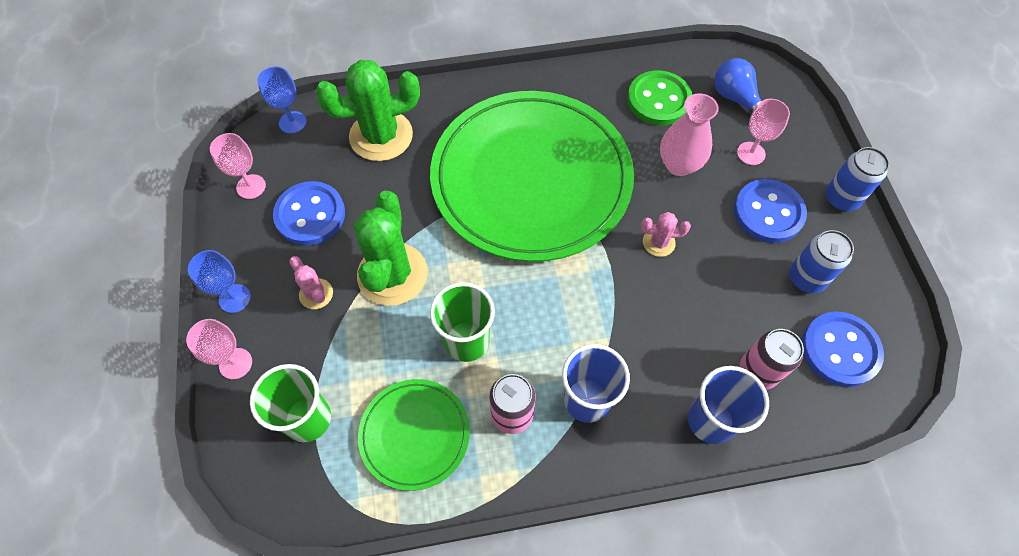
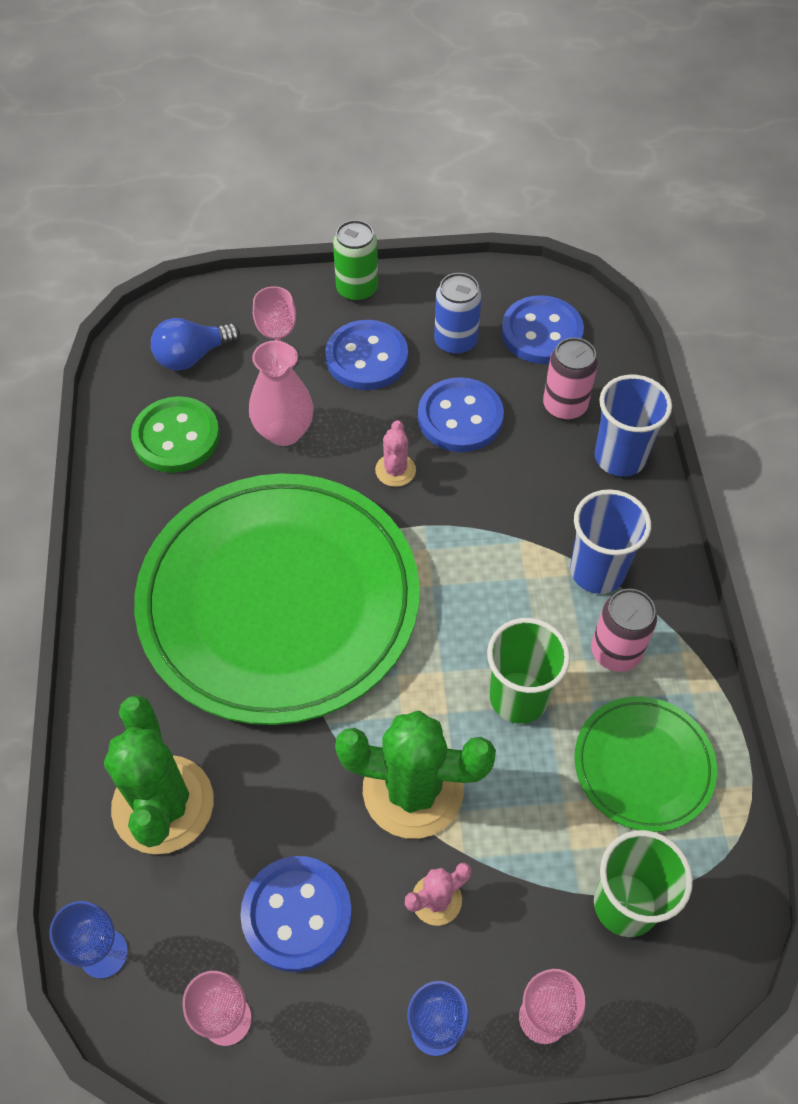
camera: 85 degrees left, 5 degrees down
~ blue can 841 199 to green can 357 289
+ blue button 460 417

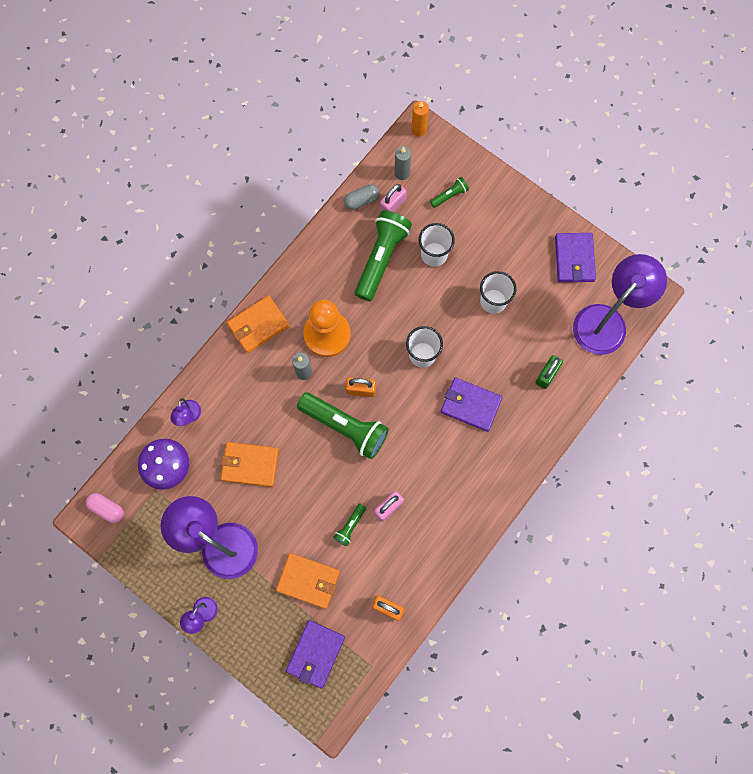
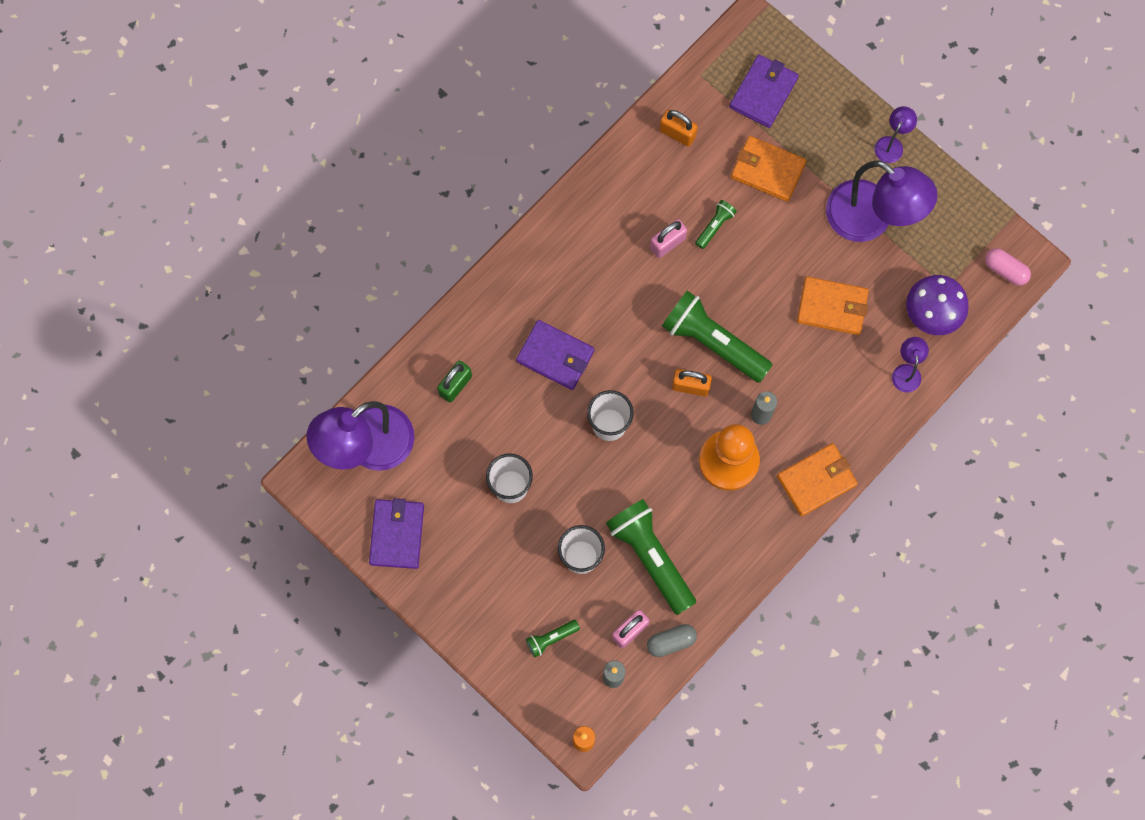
camera: 175 degrees left, 0 degrees up
~ green flashlight 381 258 = 651 557 120 degrees clockwise

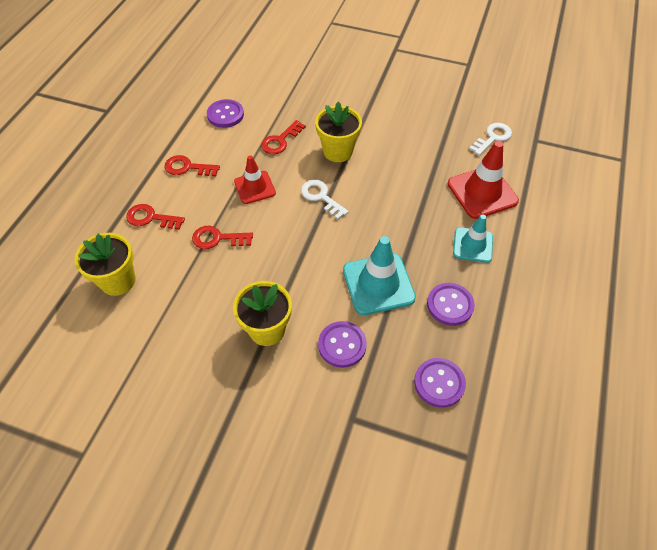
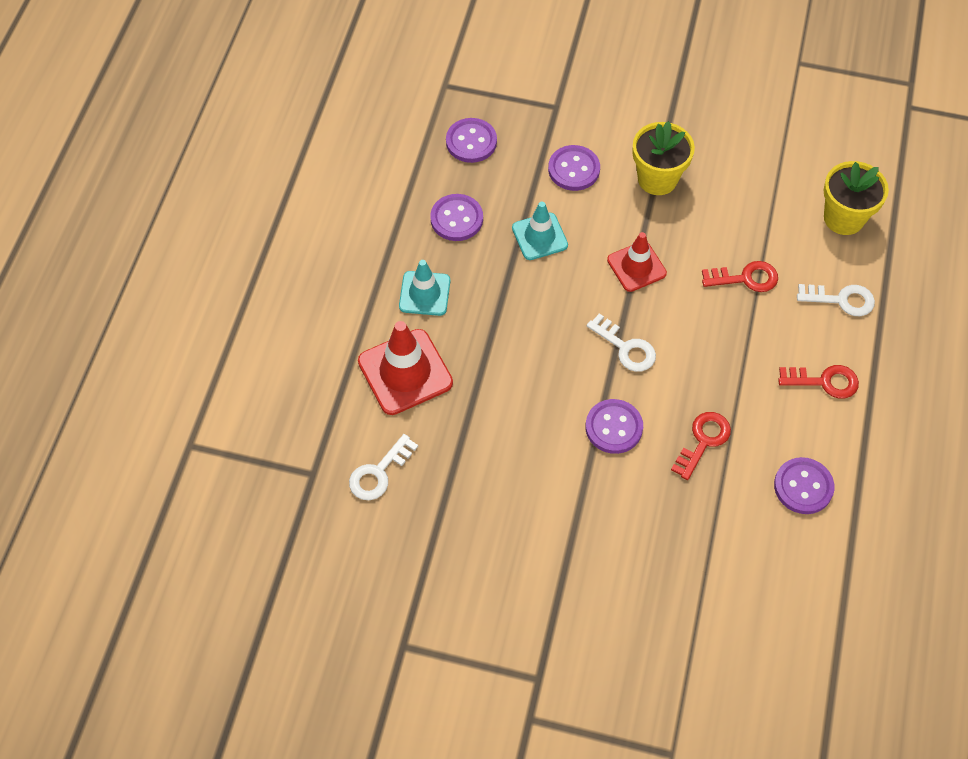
camera: 175 degrees right, 5 degrees up
~ yellow flower pot 338 151 to purple button 614 427
~ red traffic cone 254 187 to 636 266
~ red key 150 218 to white key 841 300
~ turquoise traffic cone 378 284 = 539 236 x0.64

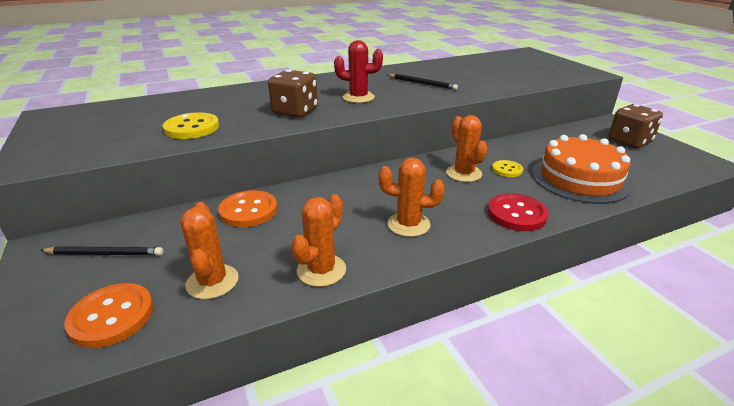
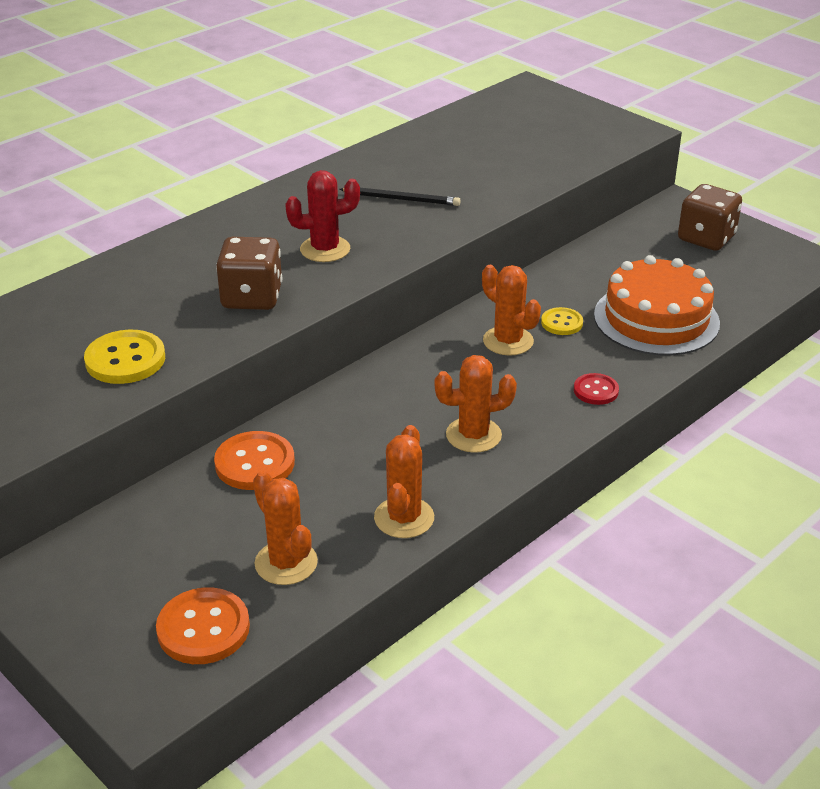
camera: 20 degrees left, 5 degrees up
~ red button 516 214 = 596 390 x0.61
- black pencil 105 254

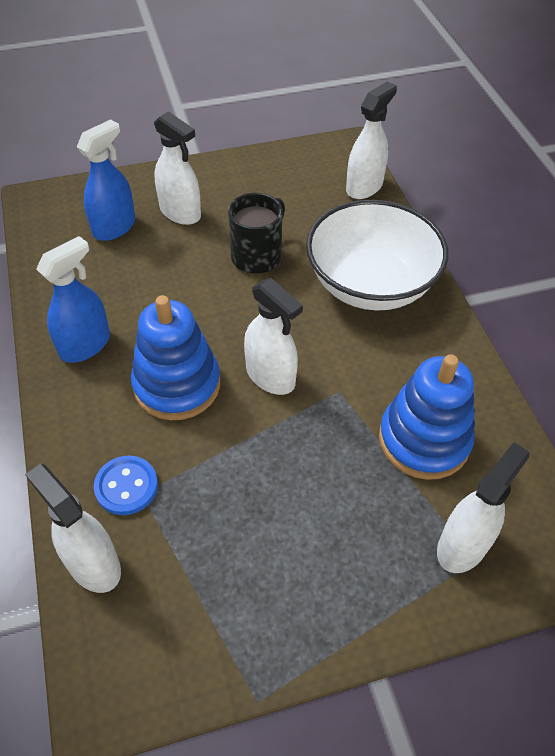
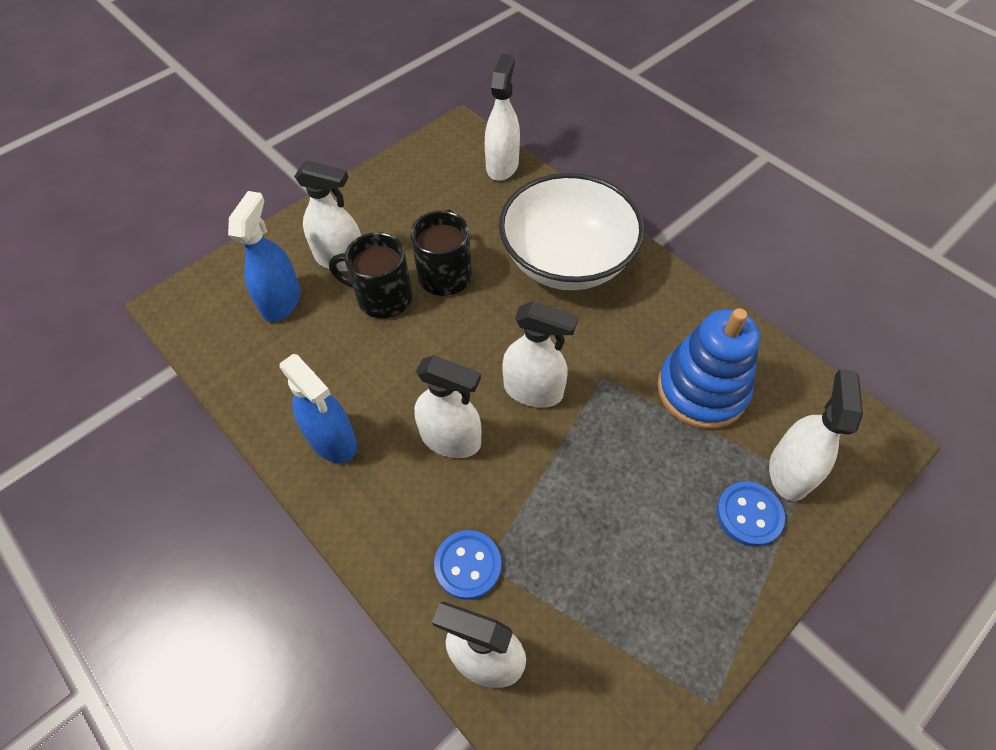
camera: 25 degrees left, 5 degrees up
~ blue spray bottle 85 345 = 332 439 120 degrees clockwise
~ blue stacking toy 177 384 to white spray bottle 451 439
+ black mug 382 297
+ blue button 749 514

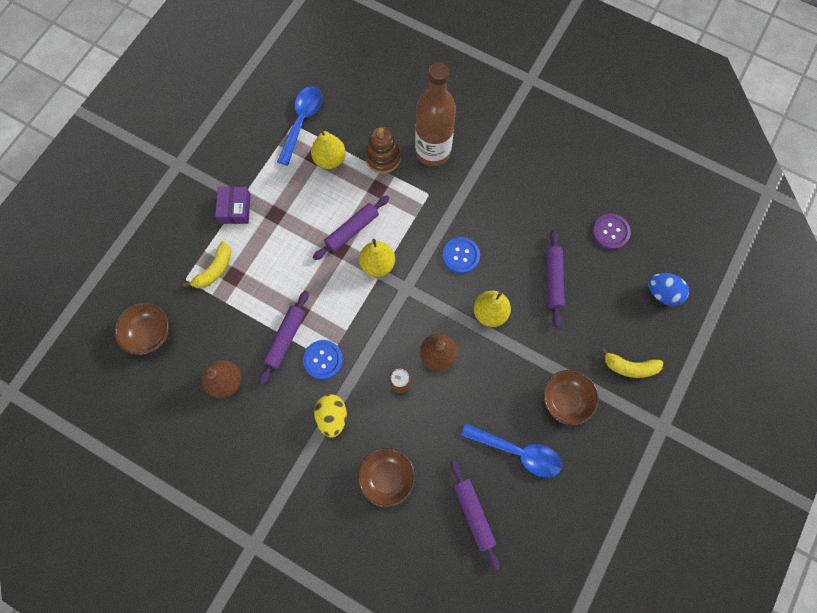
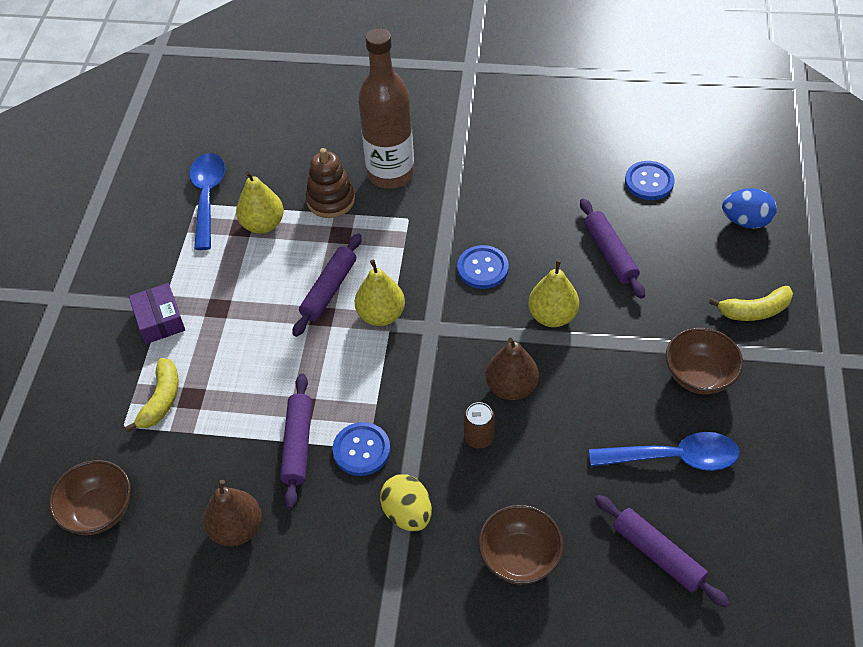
camera: 20 degrees left, 20 degrees down
~ purple button 610 232 to blue button 649 182

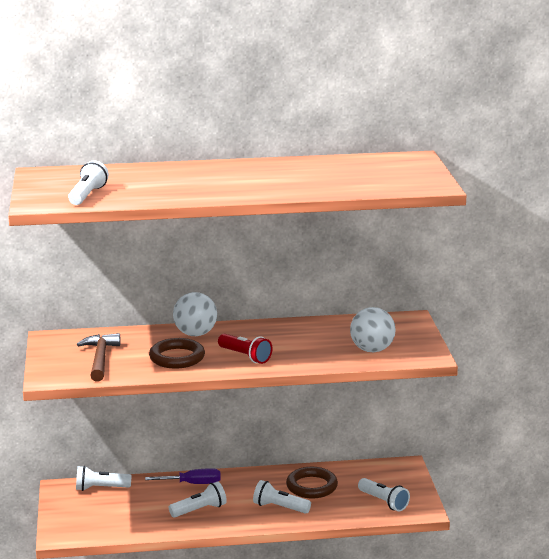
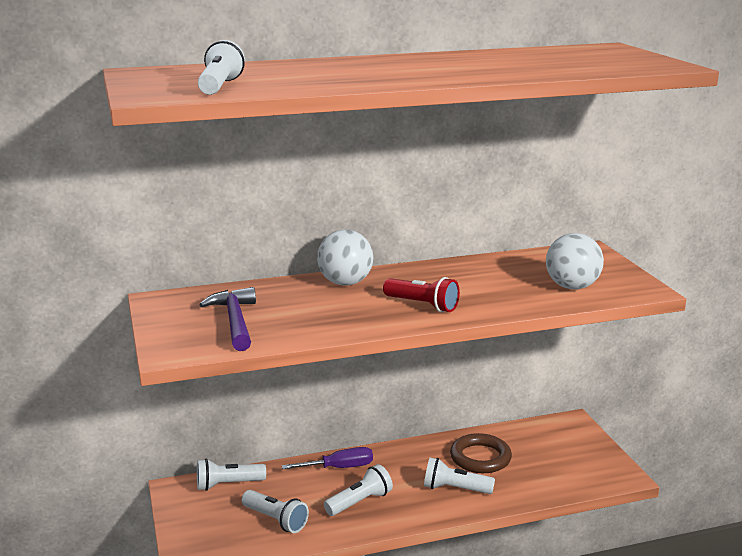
camera: 10 degrees left, 0 degrees up
~ brown hammer 100 359 to purple hammer 235 321
- brown ring 177 357
~ white flashlight 383 502 to 275 520

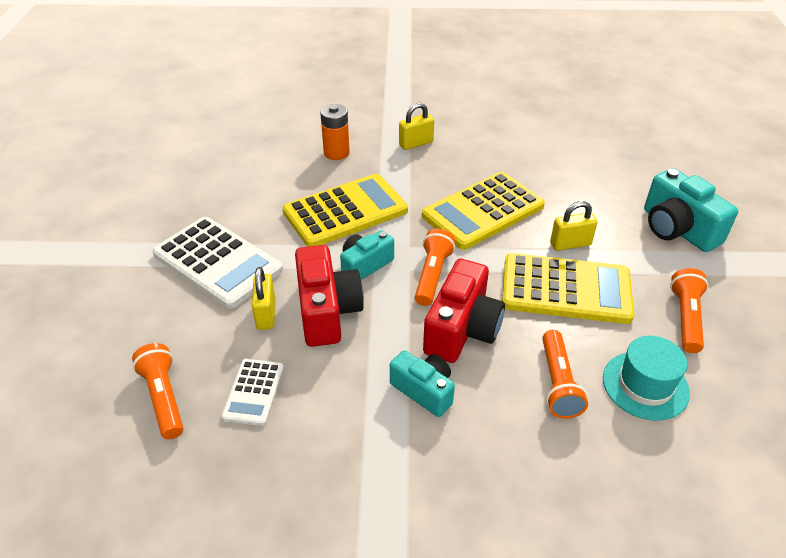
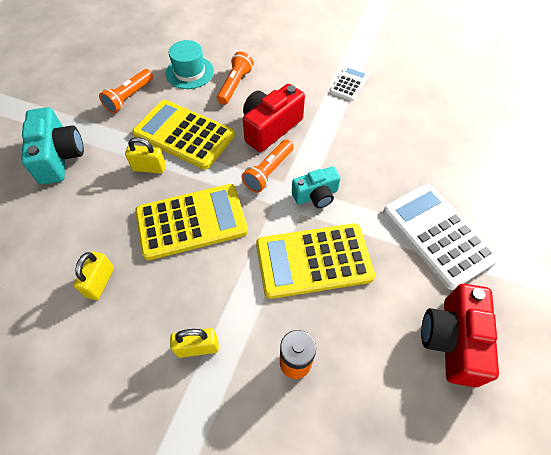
camera: 160 degrees left, 15 degrees up
~ red camera 327 311 to 452 340
~ yellow padlock 266 314 to 100 282
- orange flashlight 164 398
- turquoise camera 424 390
~ white calculator 253 392 to 349 83

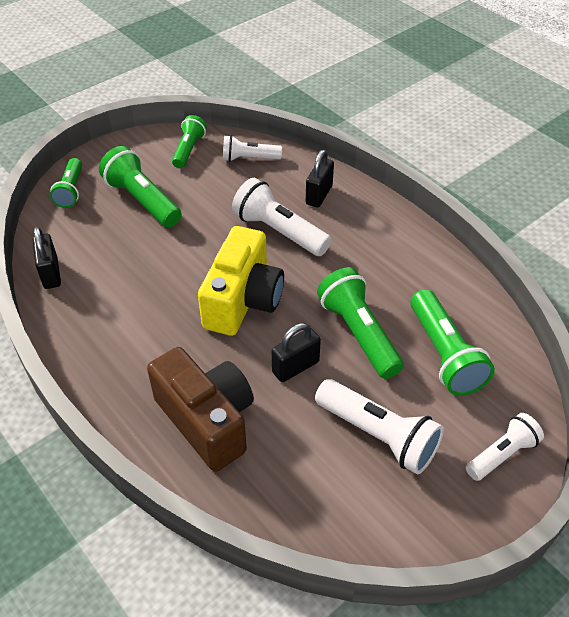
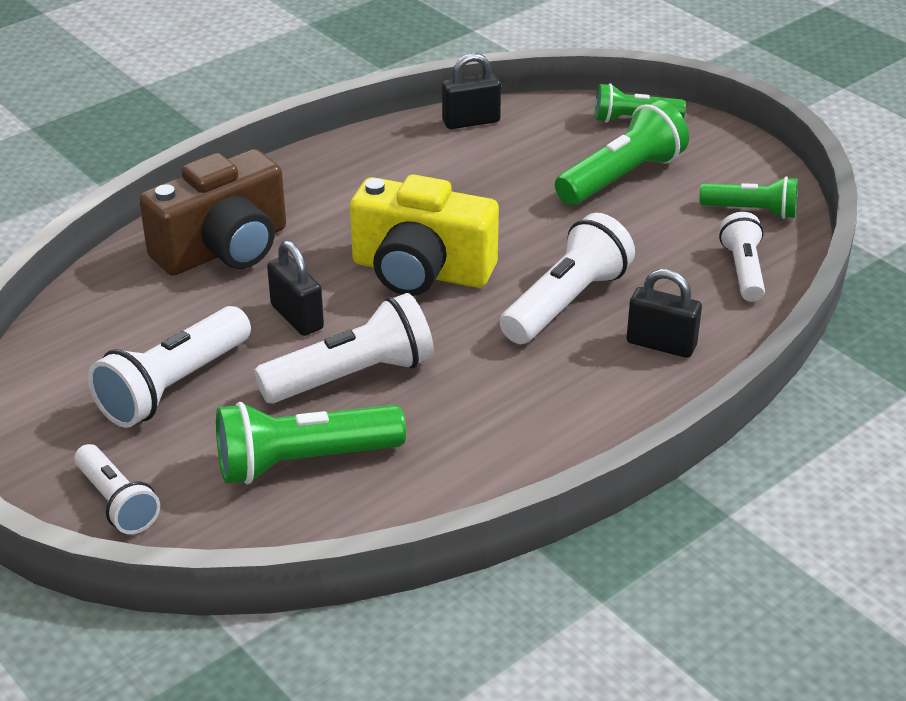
camera: 90 degrees right, 10 degrees down
~ green flashlight 358 333 to white flashlight 352 376

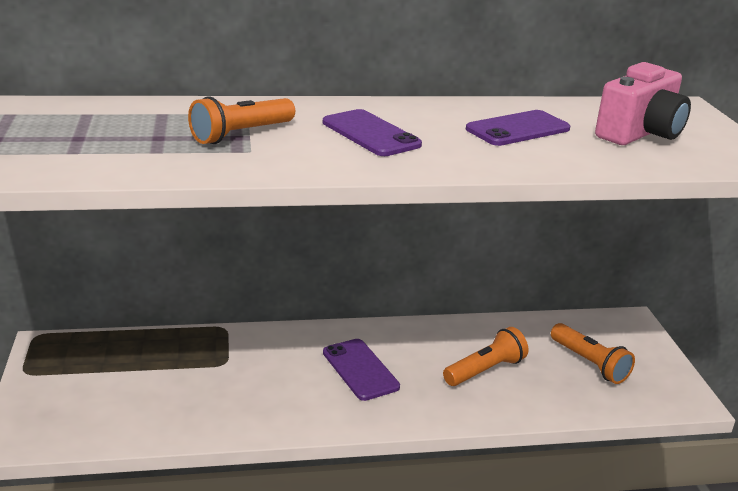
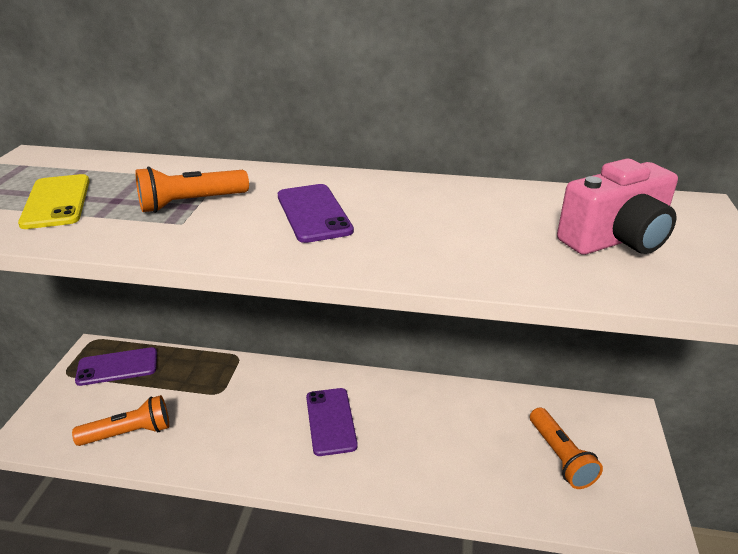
camera: 20 degrees right, 5 degrees up
~ purple phone 517 129 to 117 367
~ orange flashlight 485 370 to 129 433
+ yellow phone 56 202

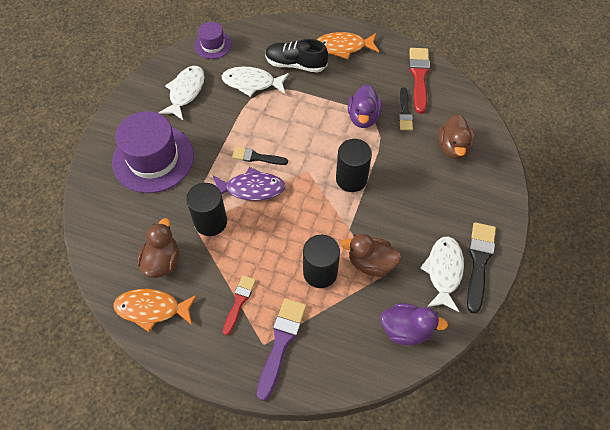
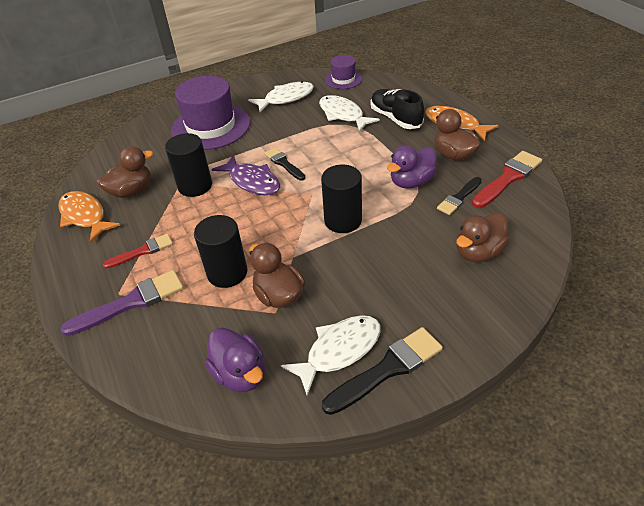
camera: 45 degrees right, 15 degrees down
+ brown duck 453 155

